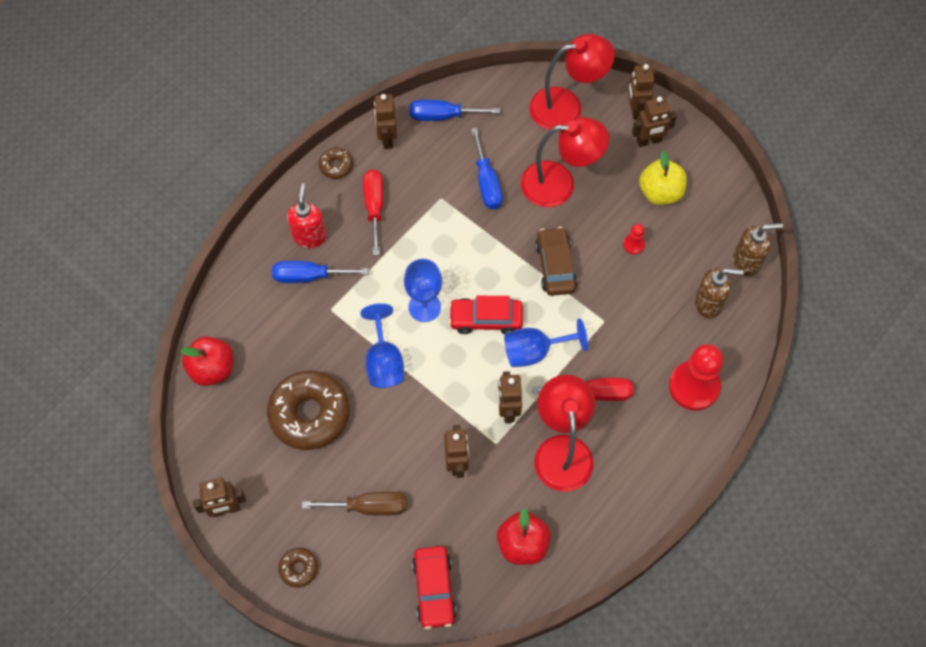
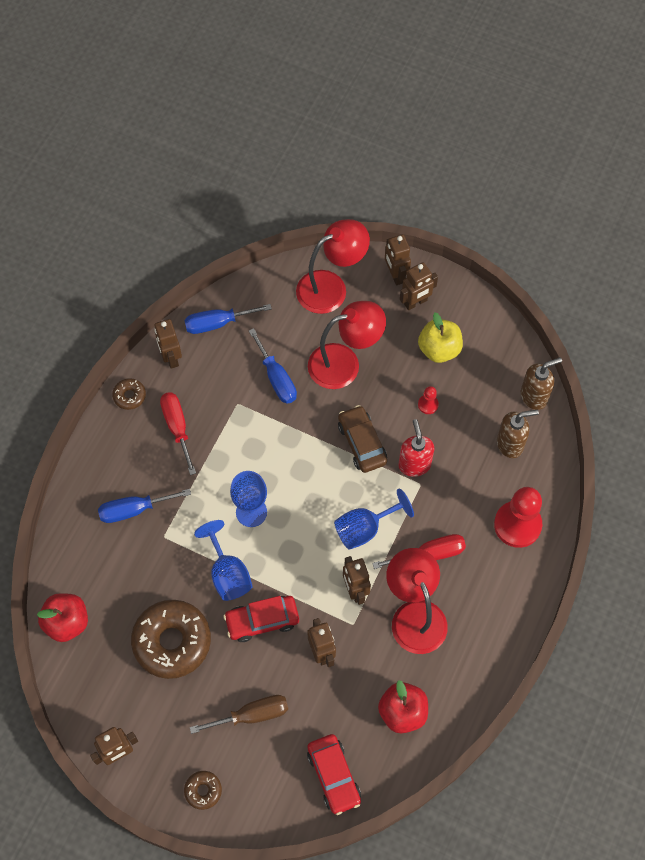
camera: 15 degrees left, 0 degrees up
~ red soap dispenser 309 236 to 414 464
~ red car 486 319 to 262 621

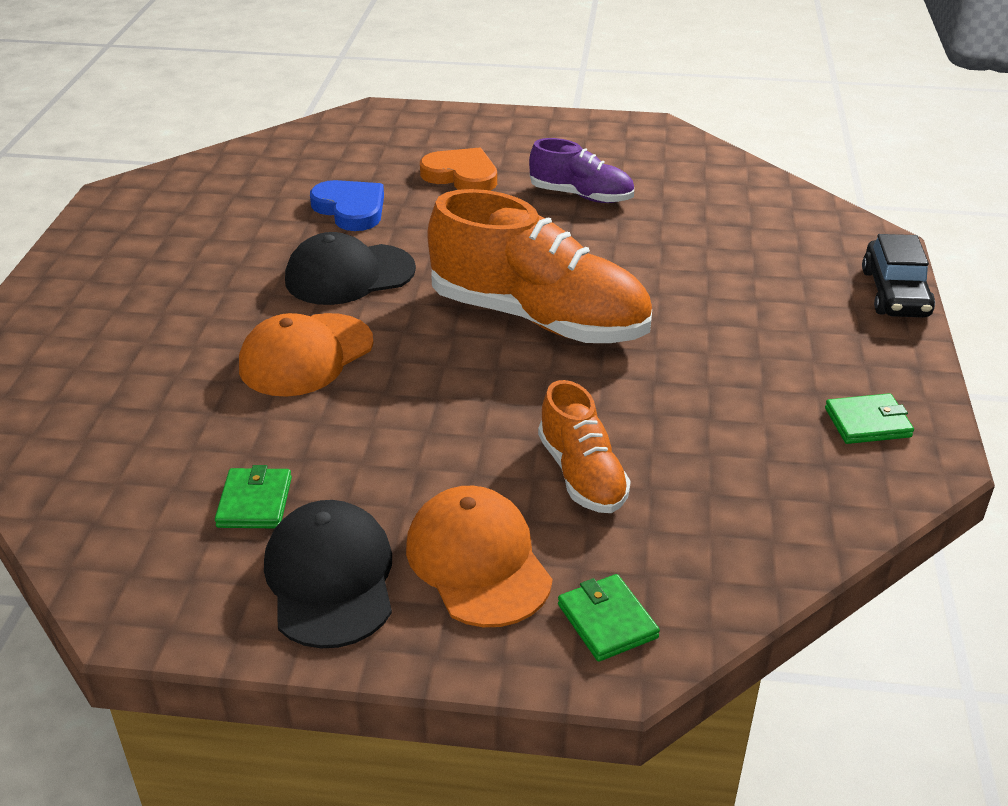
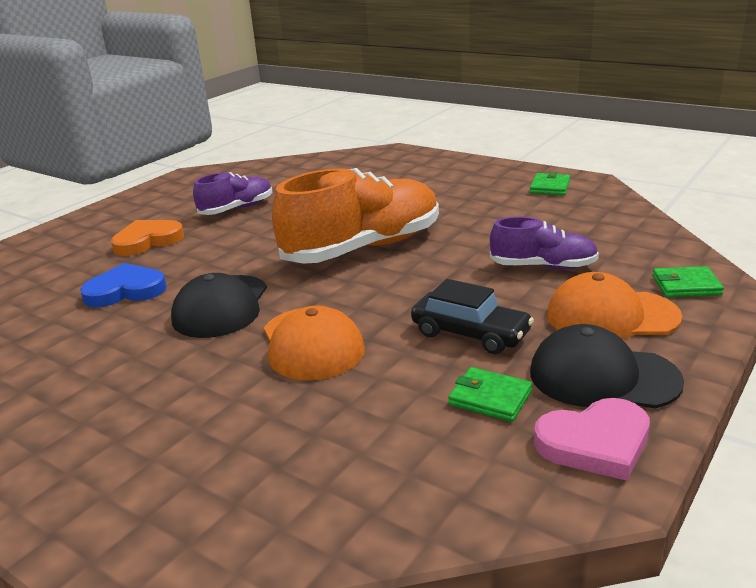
camera: 60 degrees left, 10 degrees down
~ black car 895 293 to 470 334
~ orange shoe 582 474 to purple shoe 543 266
+ pink heart 595 443

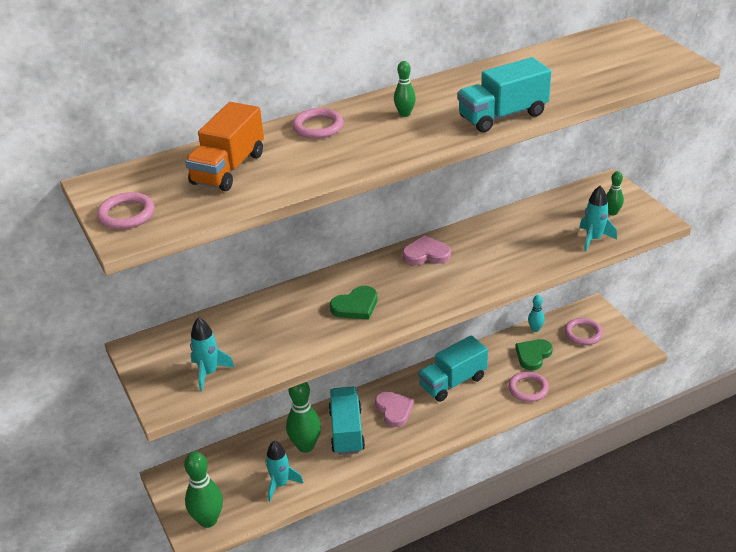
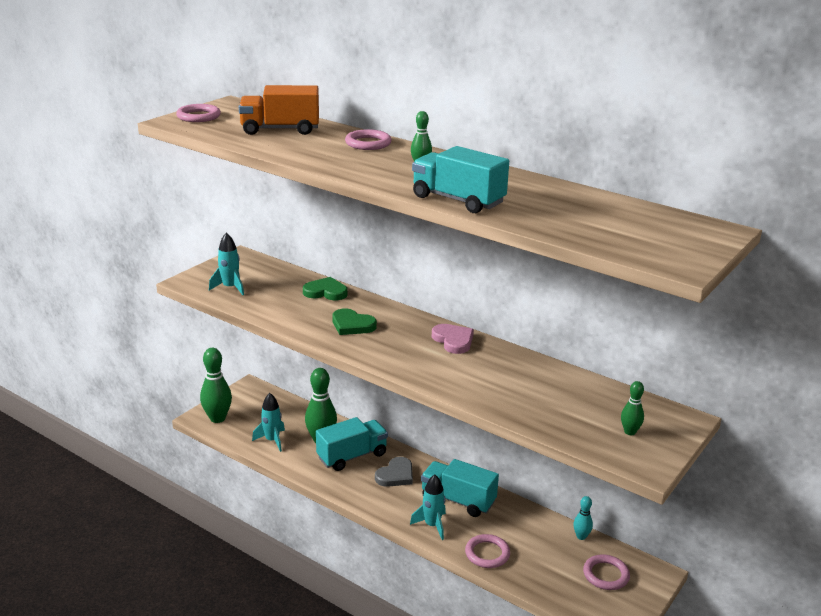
camera: 60 degrees right, 10 degrees down
~ turquoise rocket 593 239 to 432 525
~ green heart 533 355 to 326 292
~ pink heart 394 410 to grey heart 395 475

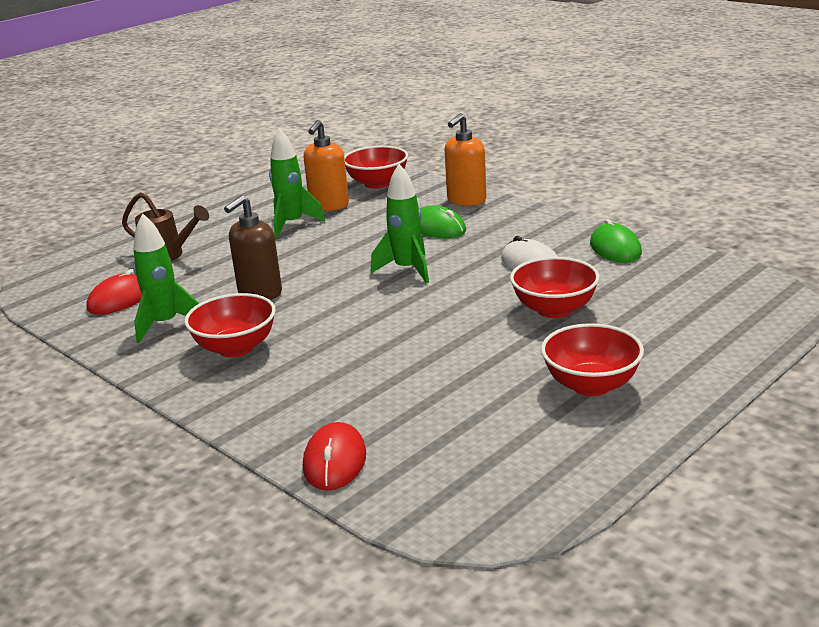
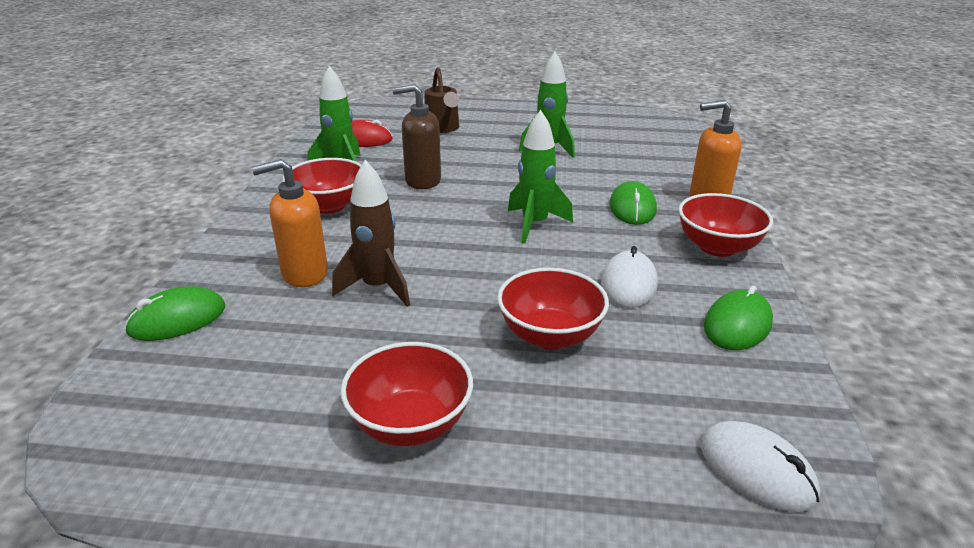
camera: 50 degrees right, 5 degrees up
~ orange soap dispenser 329 205 to 304 274
~ red bowl 377 183 to 717 247
~ red mouse 335 461 to green mouse 177 319
+ brown rocket 378 288
+ white mouse 756 470

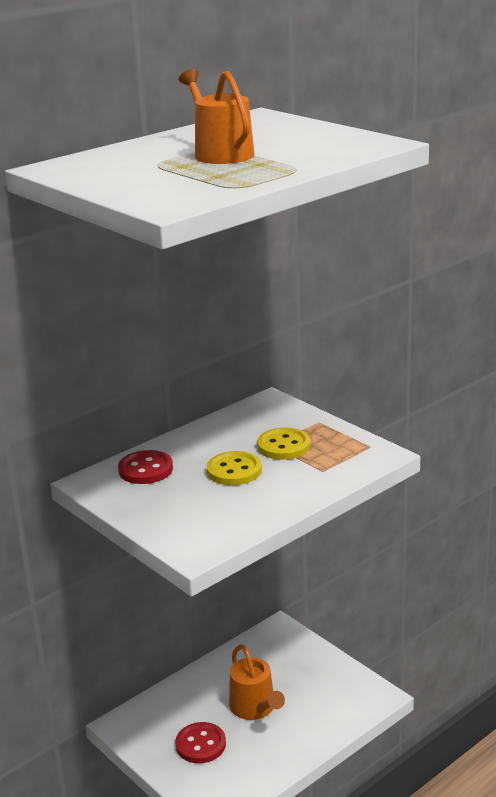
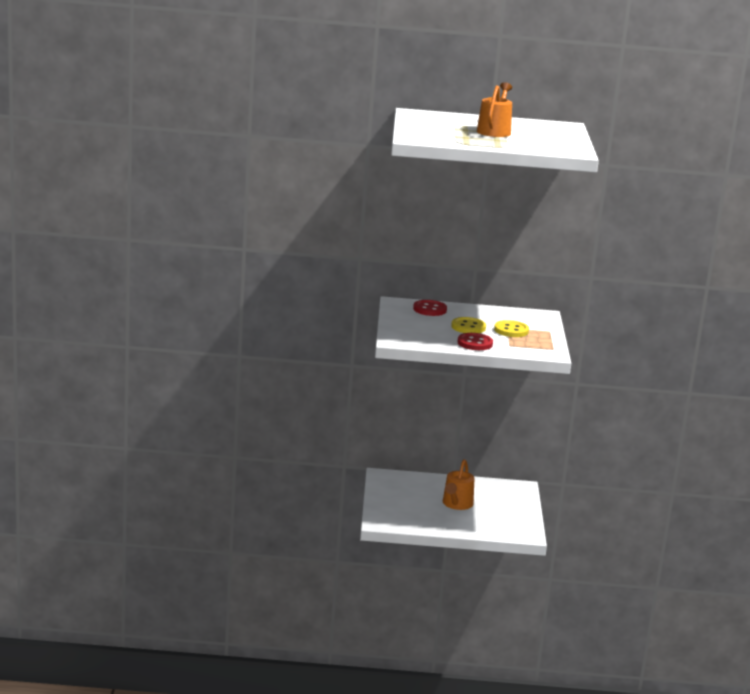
camera: 40 degrees right, 5 degrees down
~ red button 200 744 to 475 343

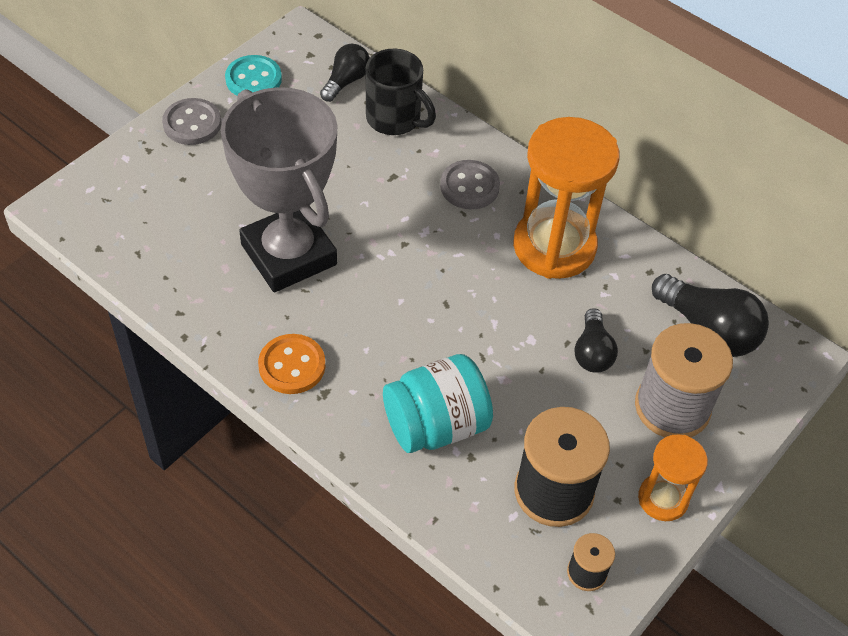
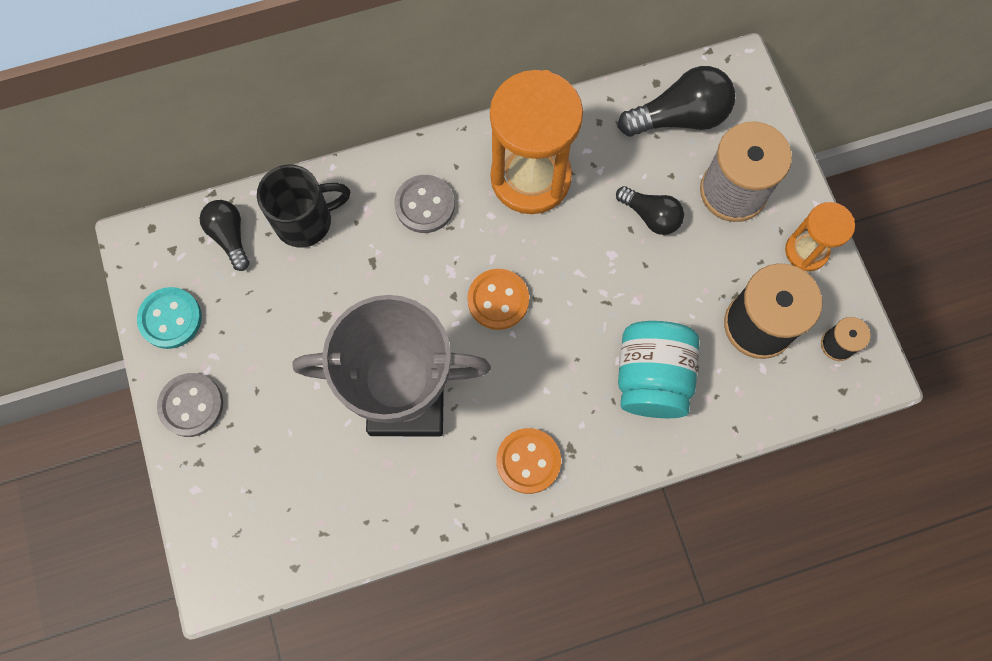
camera: 55 degrees left, 20 degrees up
+ orange button 498 300

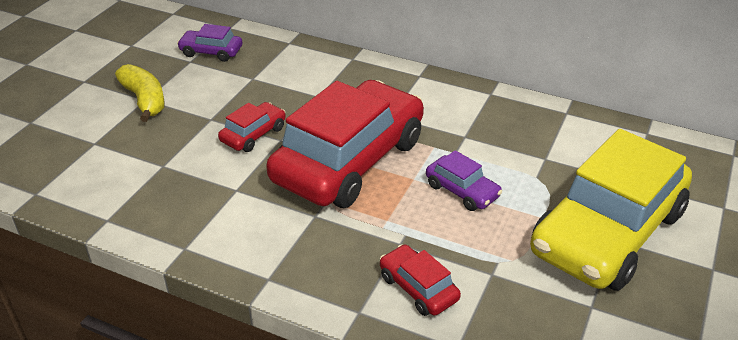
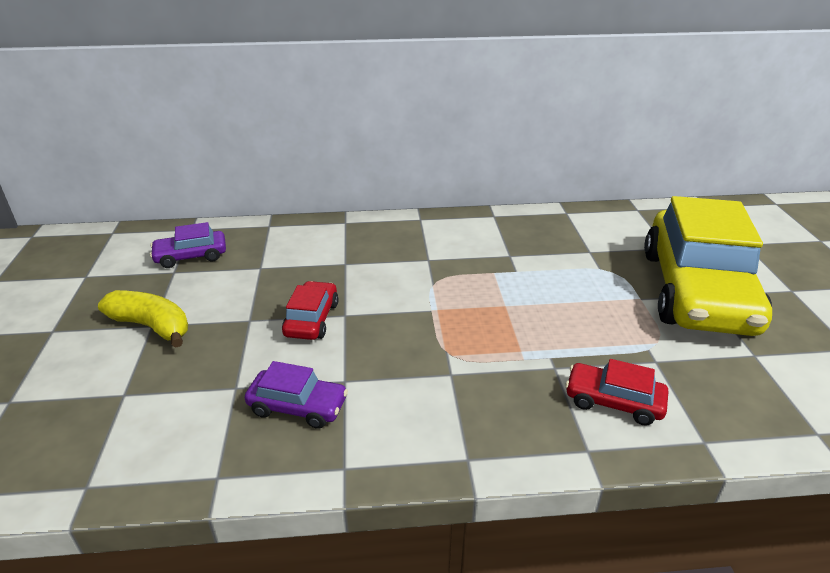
camera: 30 degrees left, 5 degrees down
- red car 349 160
~ purple car 462 191 to 298 406

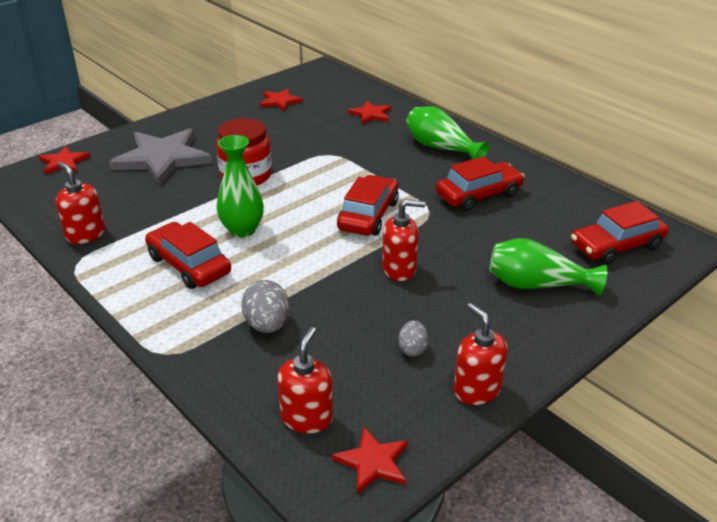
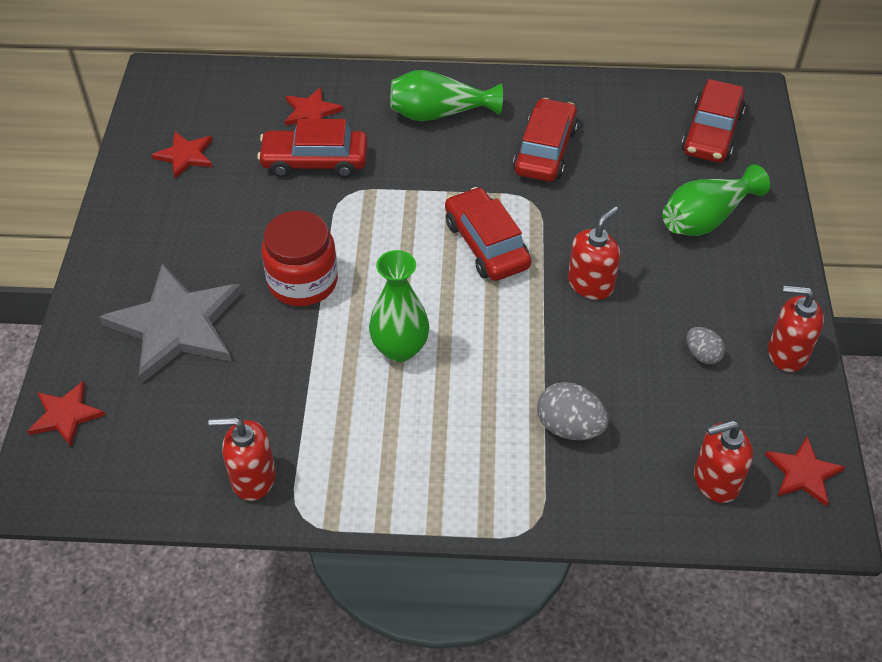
camera: 45 degrees left, 15 degrees up
~ red car 189 265 to 315 161
~ red soap dispenser 306 417 = 715 480 75 degrees counterclockwise

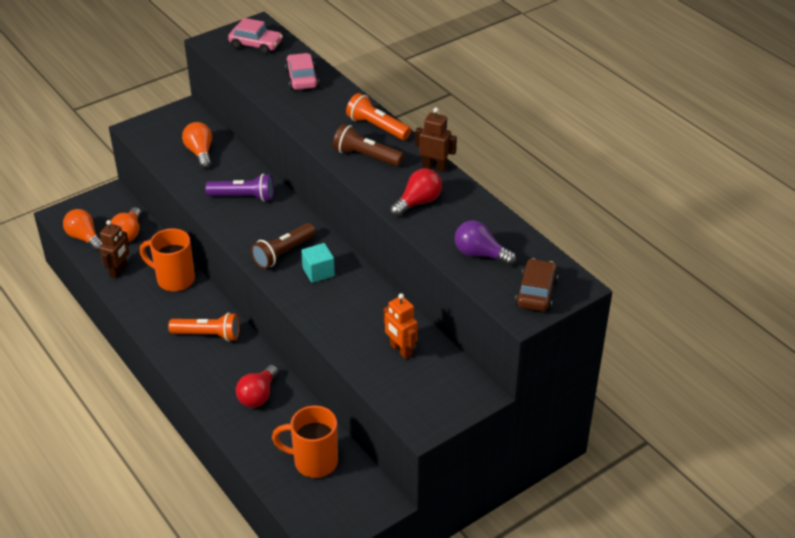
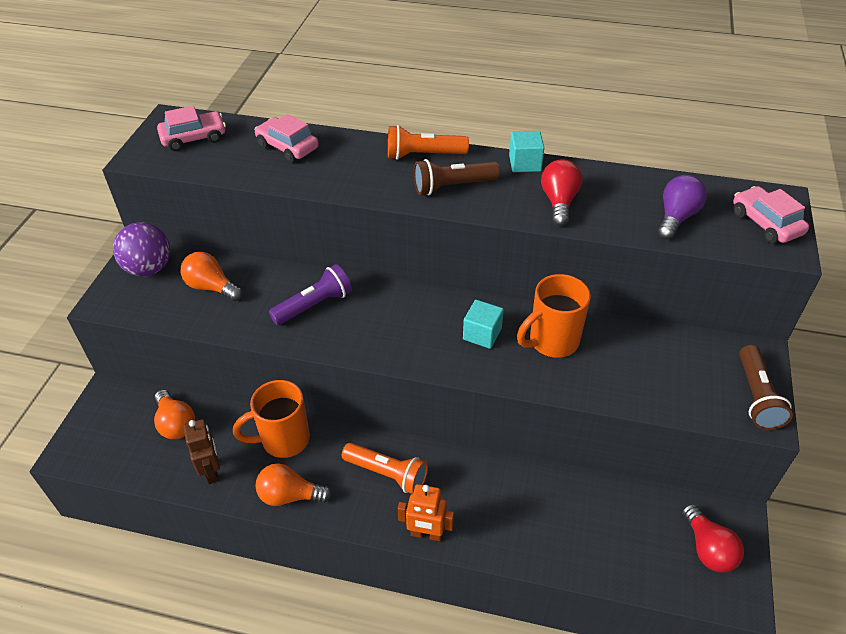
camera: 40 degrees left, 5 degrees up
~ brown robot 434 167 to turquoise cube 525 163
~ orange light bulb 84 238 to 290 495
~ purple light bulb 480 254 = 676 217 135 degrees clockwise
~ brown flashlight 283 253 to 756 397
~ brown car 536 292 to pink car 765 223
~ orange robot 400 350 to 426 534
~ orange flashlight 208 335 = 387 474 60 degrees clockwise
~ red light bulb 258 395 to 707 548
~ orange mug 314 461 to 552 341
+ purple ball 149 268

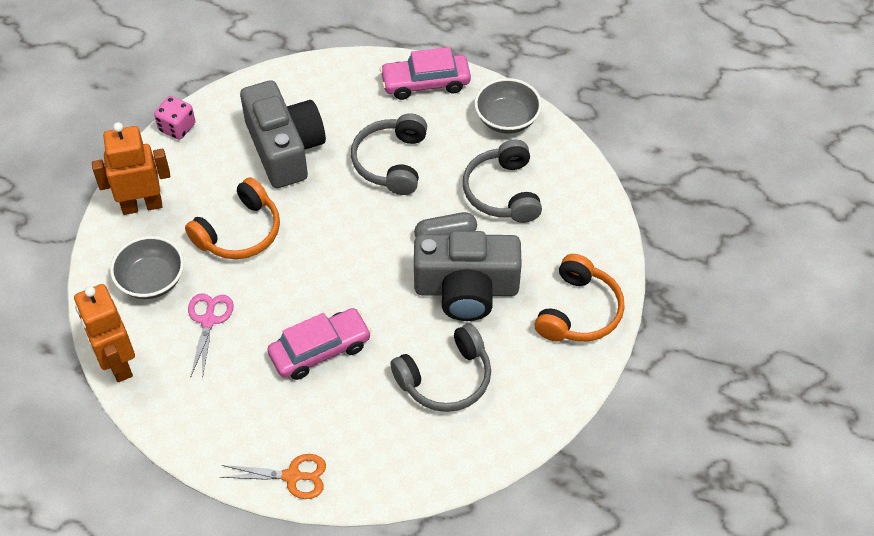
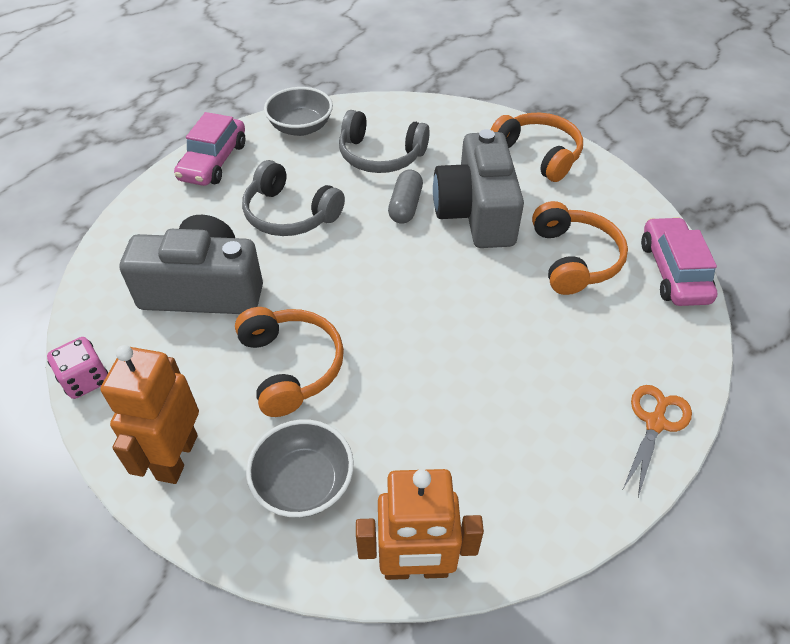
camera: 65 degrees left, 5 degrees down
~ grey camera 466 289 = 476 212 150 degrees clockwise
- pink scissors 208 321
~ pink car 320 350 to 673 271
~ grey headphones 445 378 to orange headphones 573 259

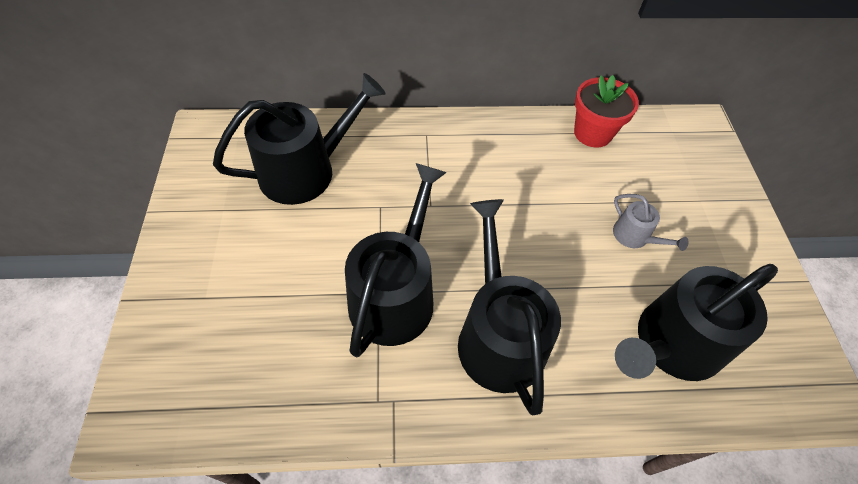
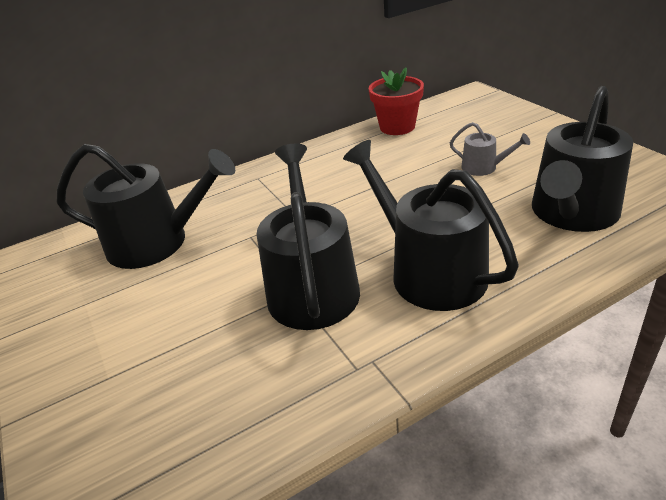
camera: 20 degrees left, 20 degrees down
~ black watering can 306 171 = 157 242 60 degrees clockwise

